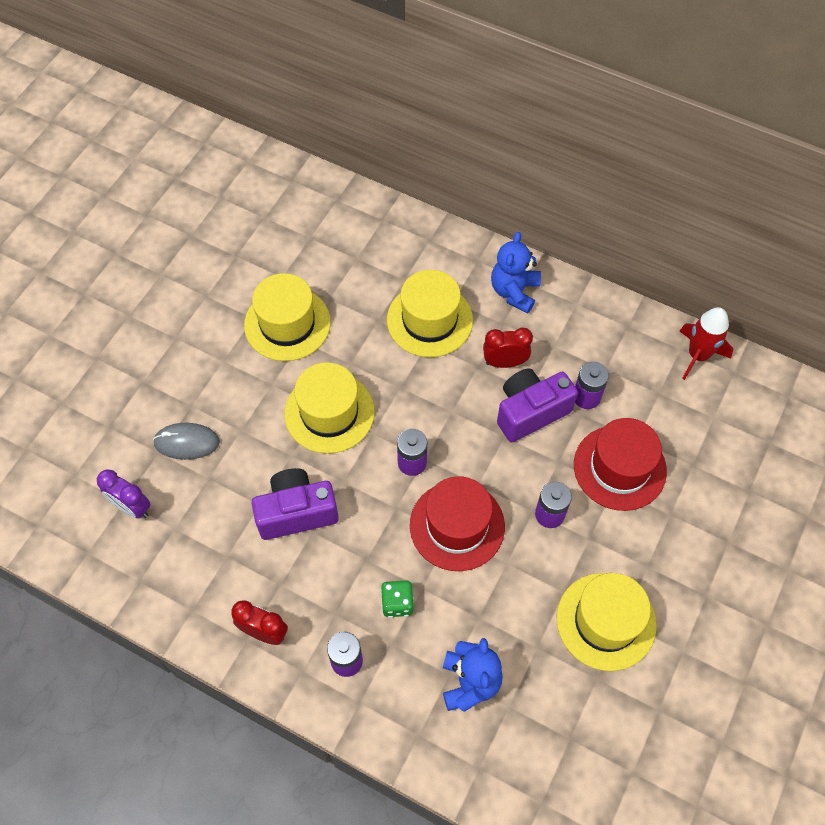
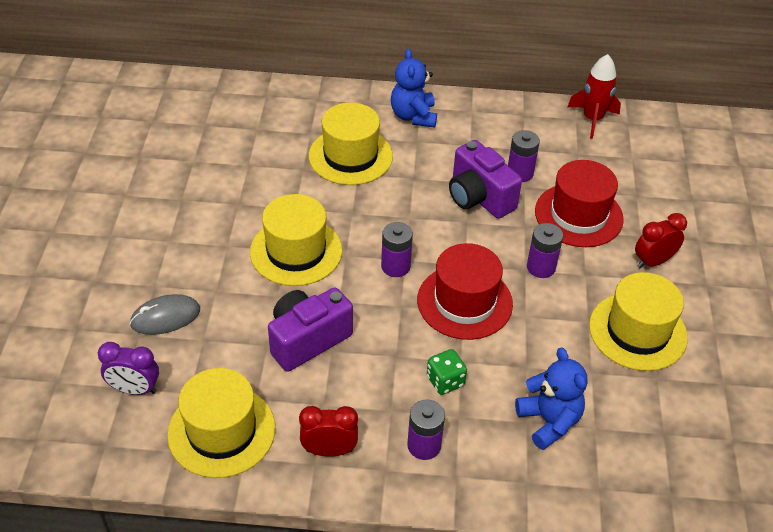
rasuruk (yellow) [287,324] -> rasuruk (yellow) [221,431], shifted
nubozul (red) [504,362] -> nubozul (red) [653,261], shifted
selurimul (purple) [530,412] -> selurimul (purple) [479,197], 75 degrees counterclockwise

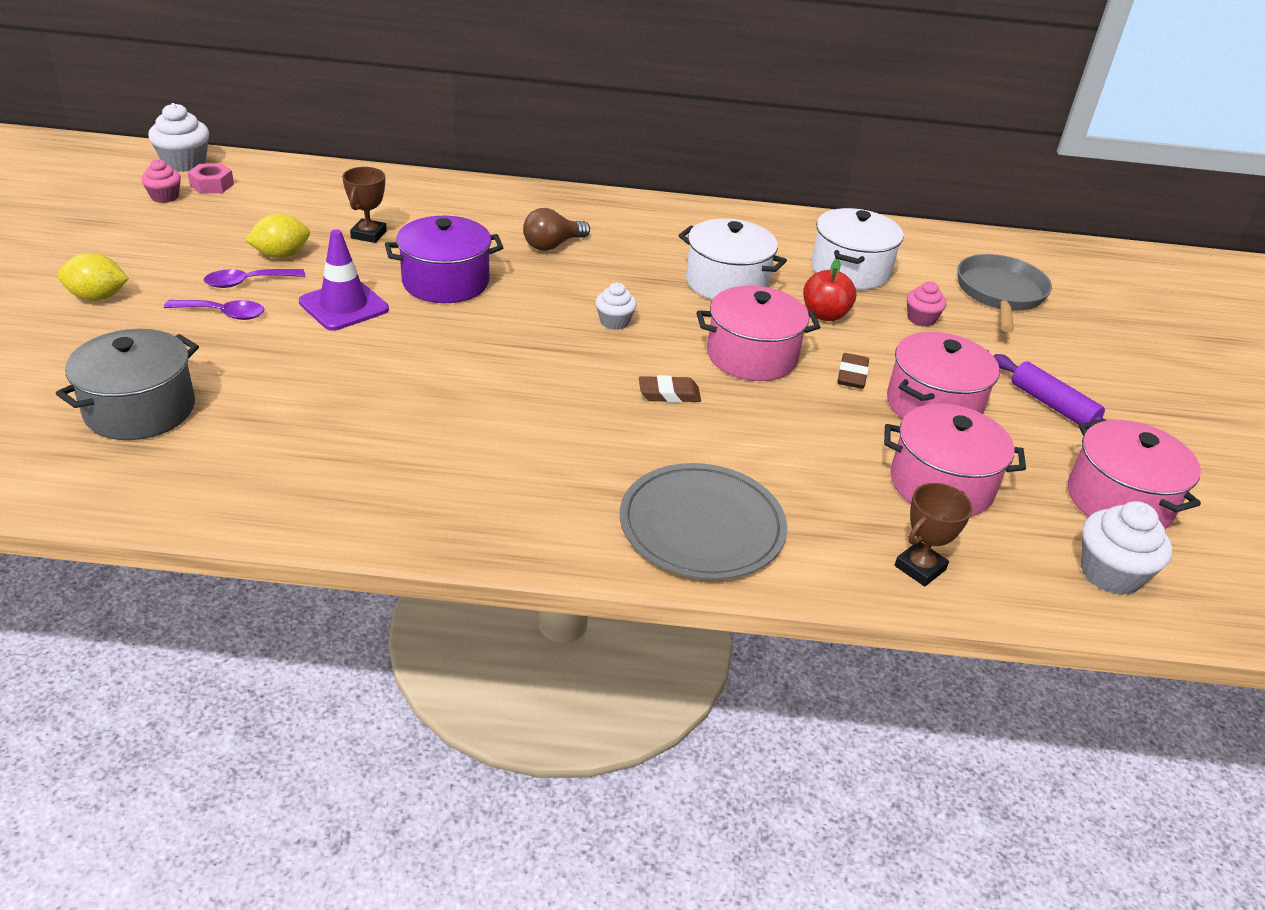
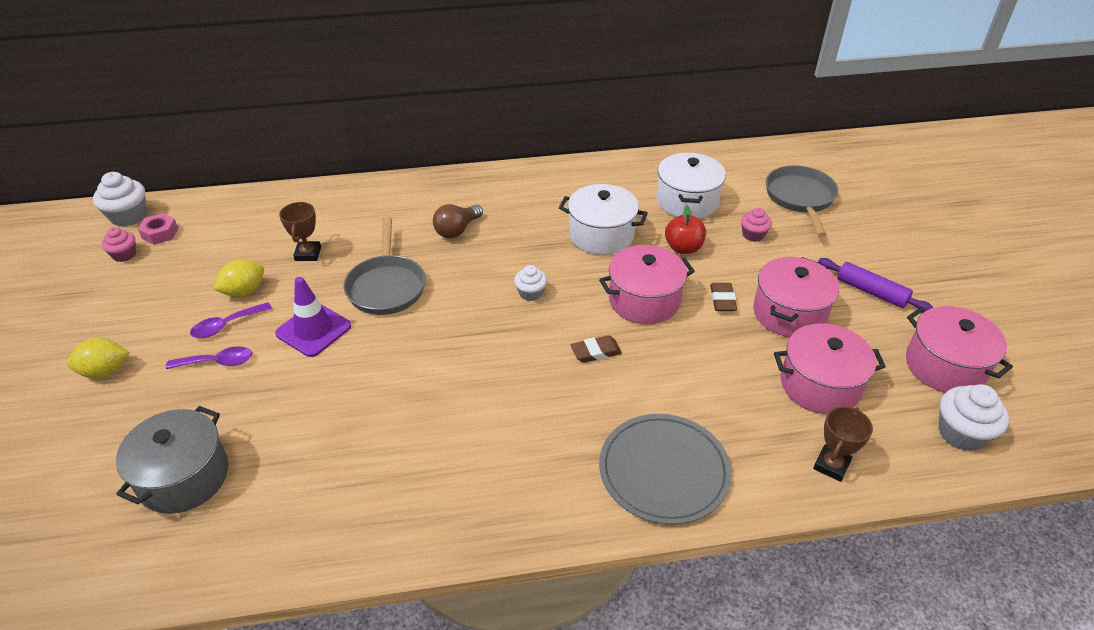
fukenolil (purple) [445,282] -> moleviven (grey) [386,286]

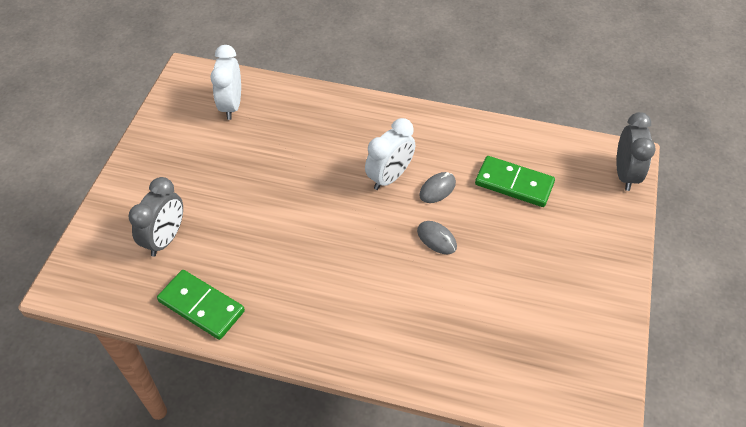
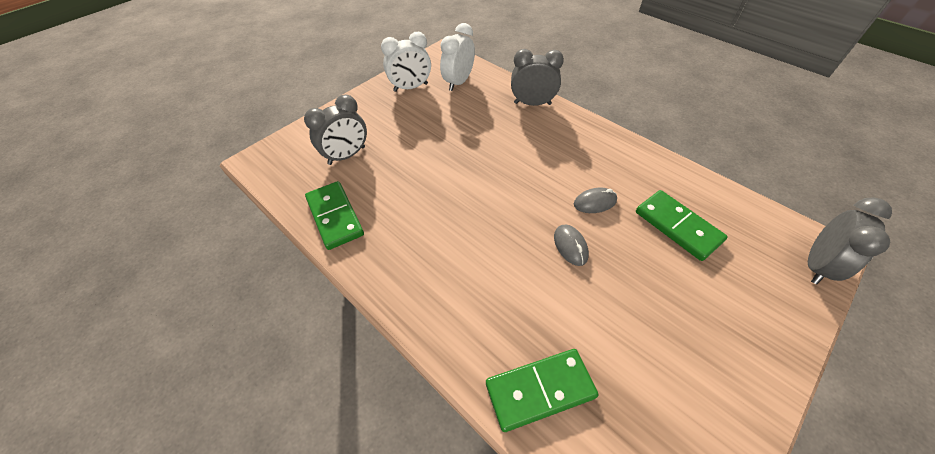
nubozul (white) [390,177] -> nubozul (white) [411,87], shifted
none -> nubozul (grey) [532,103]
none -> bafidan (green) [540,389]

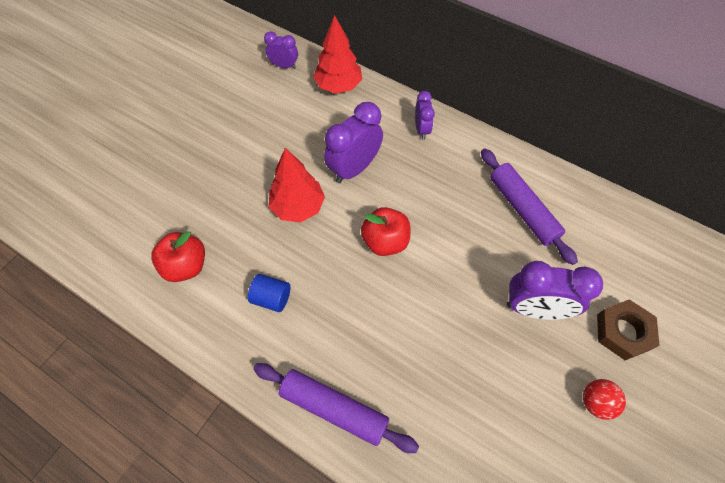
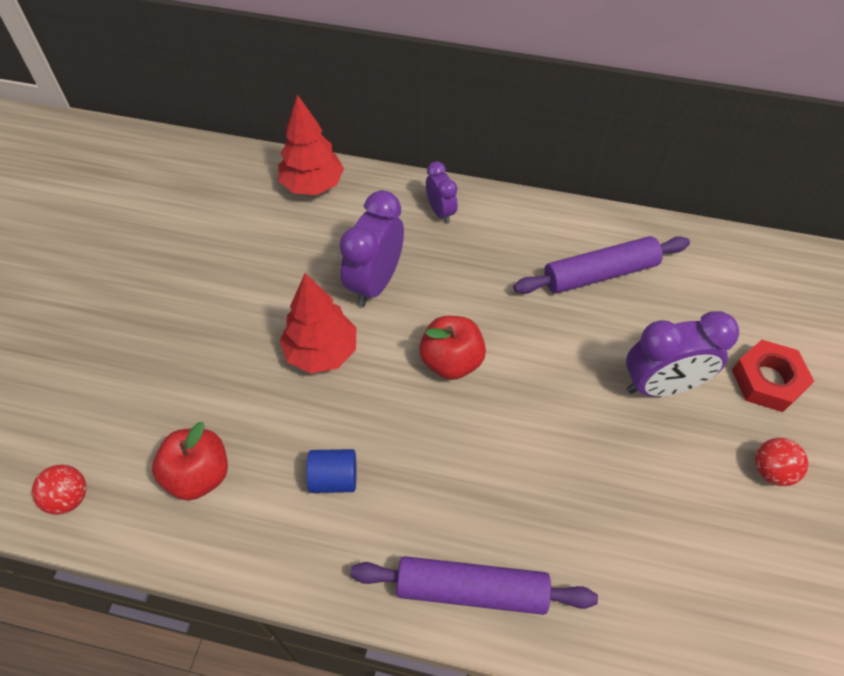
nubozul (purple) [284,66] -> none
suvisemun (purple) [523,209] -> suvisemun (purple) [599,273], 60 degrees counterclockwise
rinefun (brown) [623,332] -> rinefun (red) [767,380]
none -> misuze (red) [69,498]

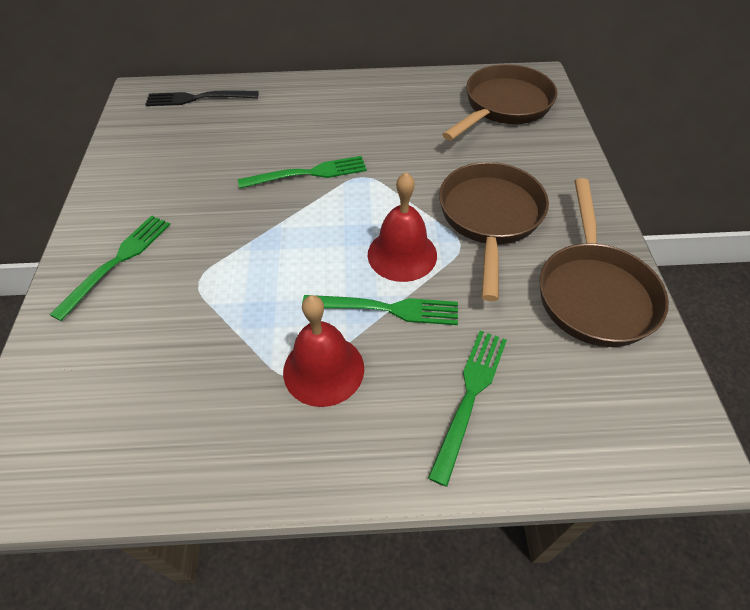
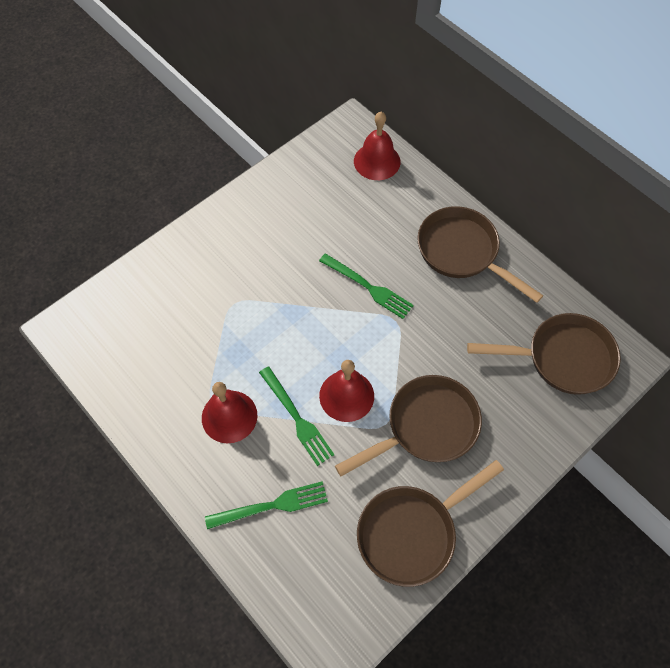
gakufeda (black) [197,98] -> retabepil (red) [377,161]
gakufeda (green) [118,261] -> none
none -> moleviven (brown) [462,252]

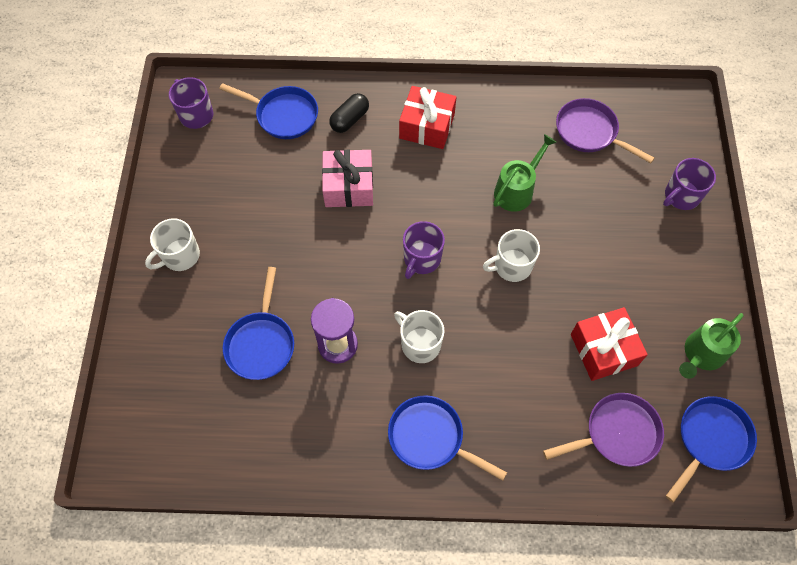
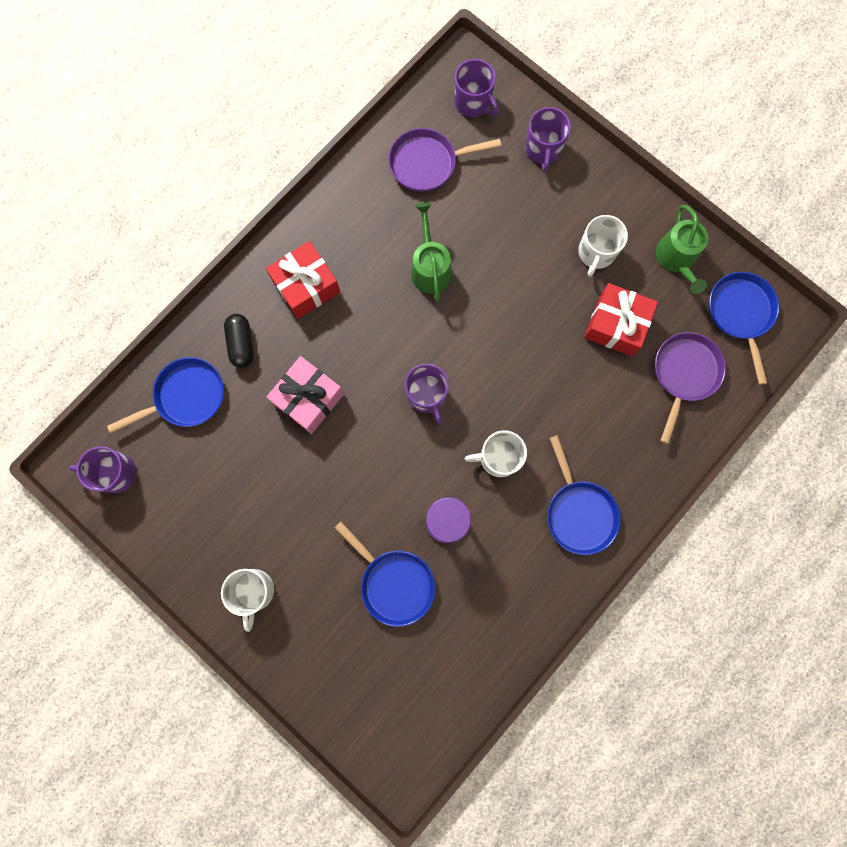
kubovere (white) [511,266] -> kubovere (white) [596,253], shifted
moleviven (blue) [430,437] -> moleviven (blue) [579,512], 90 degrees counterclockwise
none -> kubovere (purple) [473,102]

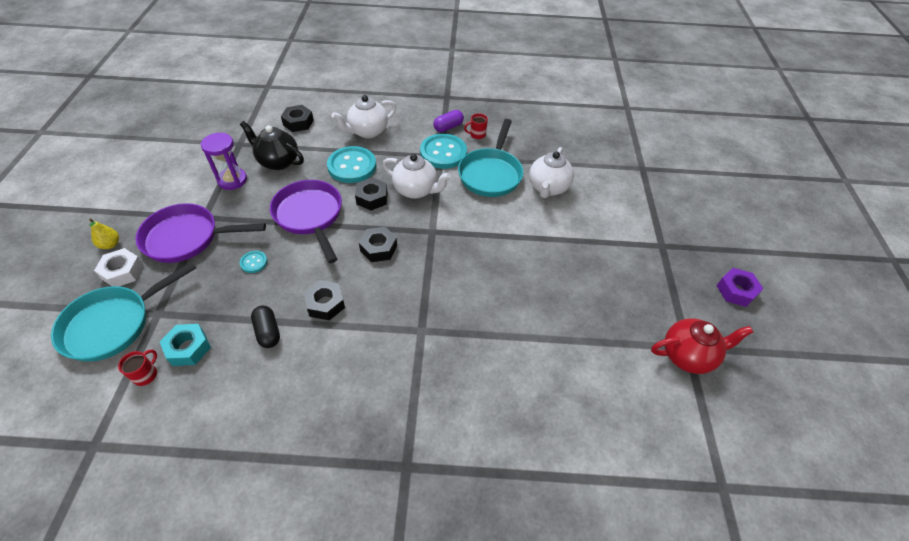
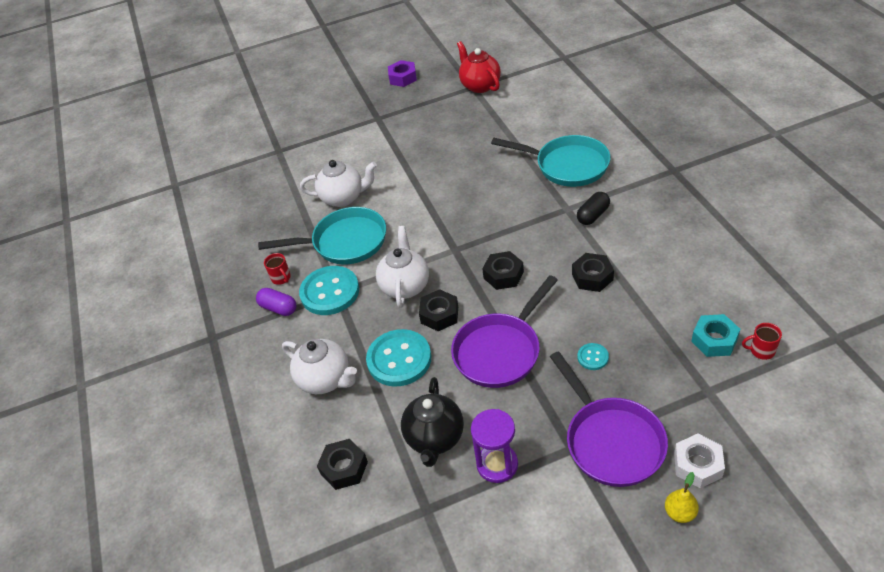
moleviven (turquoise) [114,323] -> moleviven (turquoise) [567,165], shifted
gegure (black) [268,332] -> gegure (black) [593,215], shifted

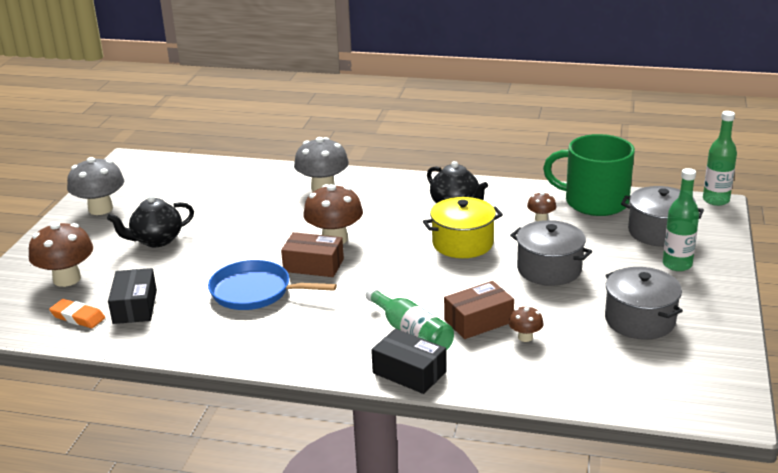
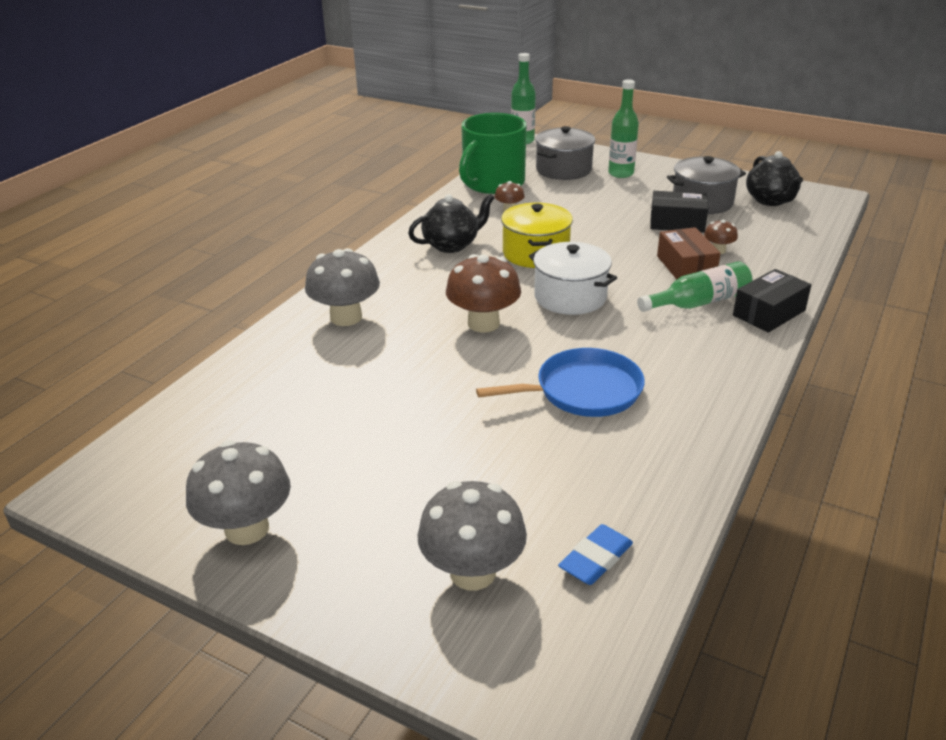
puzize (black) [156,240] -> puzize (black) [770,200], shifted
fukenolil (grey) [549,269] -> none
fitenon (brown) [67,279] -> fitenon (grey) [472,572]
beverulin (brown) [313,265] -> none
moleviven (blue) [255,292] -> moleviven (blue) [583,391], 135 degrees counterclockwise
beverulin (black) [135,307] -> beverulin (black) [677,223], shifted
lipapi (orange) [78,317] -> lipapi (blue) [595,559]
none -> fukenolil (white) [570,297]

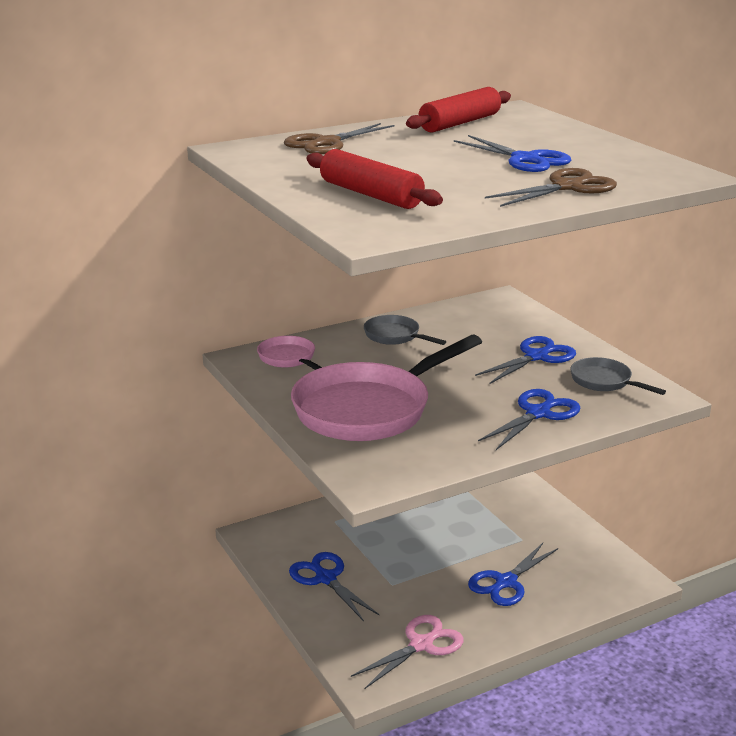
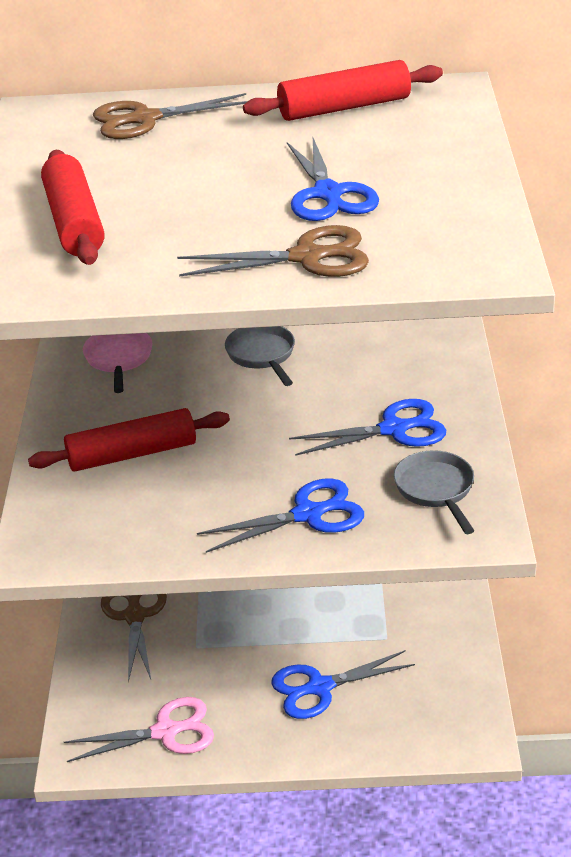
moleviven (pink) [368,409] -> suvisemun (red) [132,454]
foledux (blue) [325,578] -> foledux (brown) [135,616]

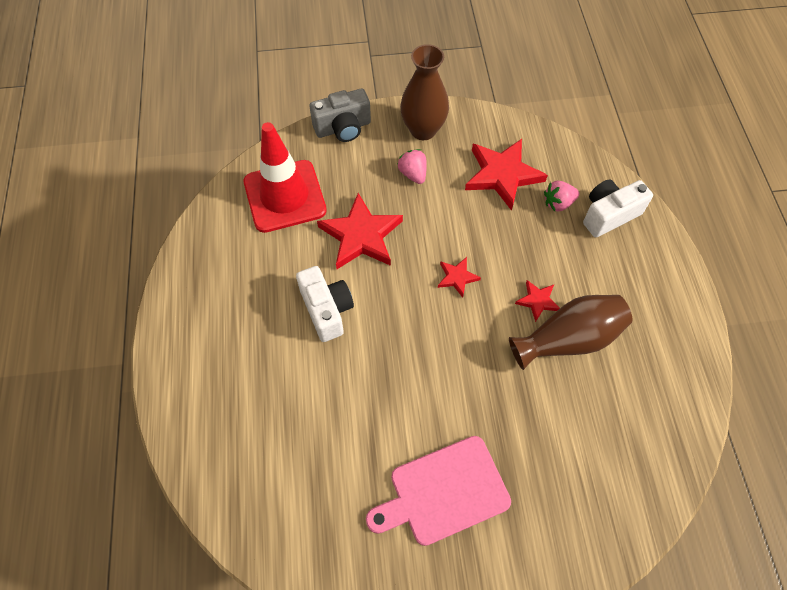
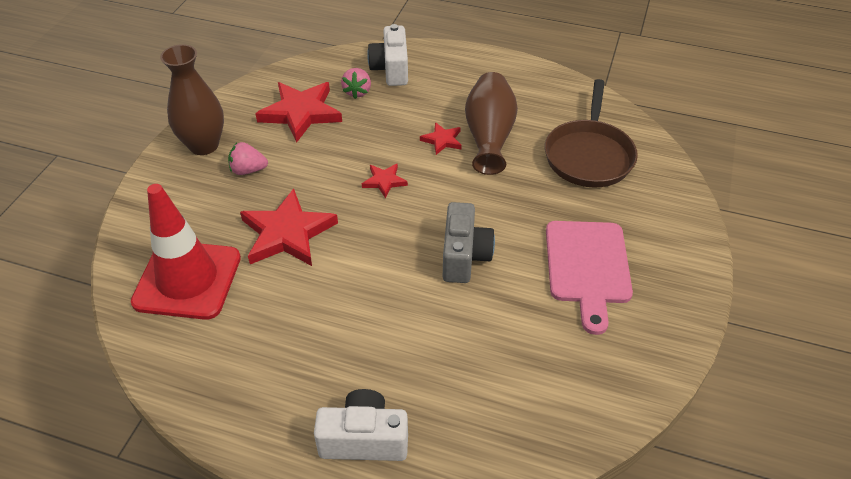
selurimul (grey) [343,128] -> selurimul (grey) [464,256], shifted
selurimul (white) [327,310] -> selurimul (white) [364,439], shifted
none -> moleviven (brown) [589,155]

